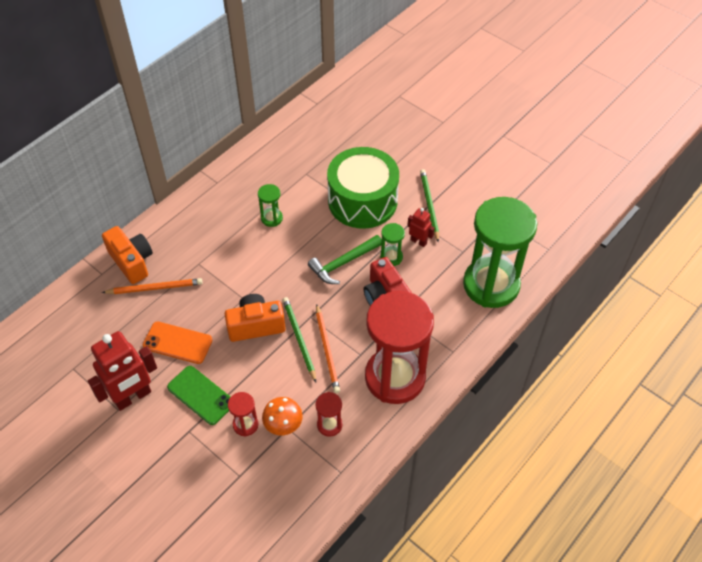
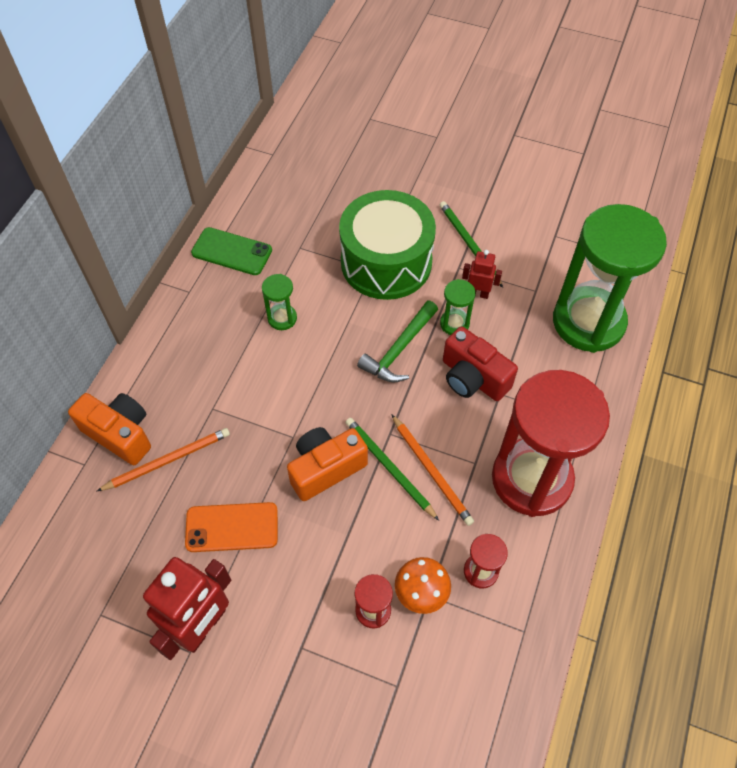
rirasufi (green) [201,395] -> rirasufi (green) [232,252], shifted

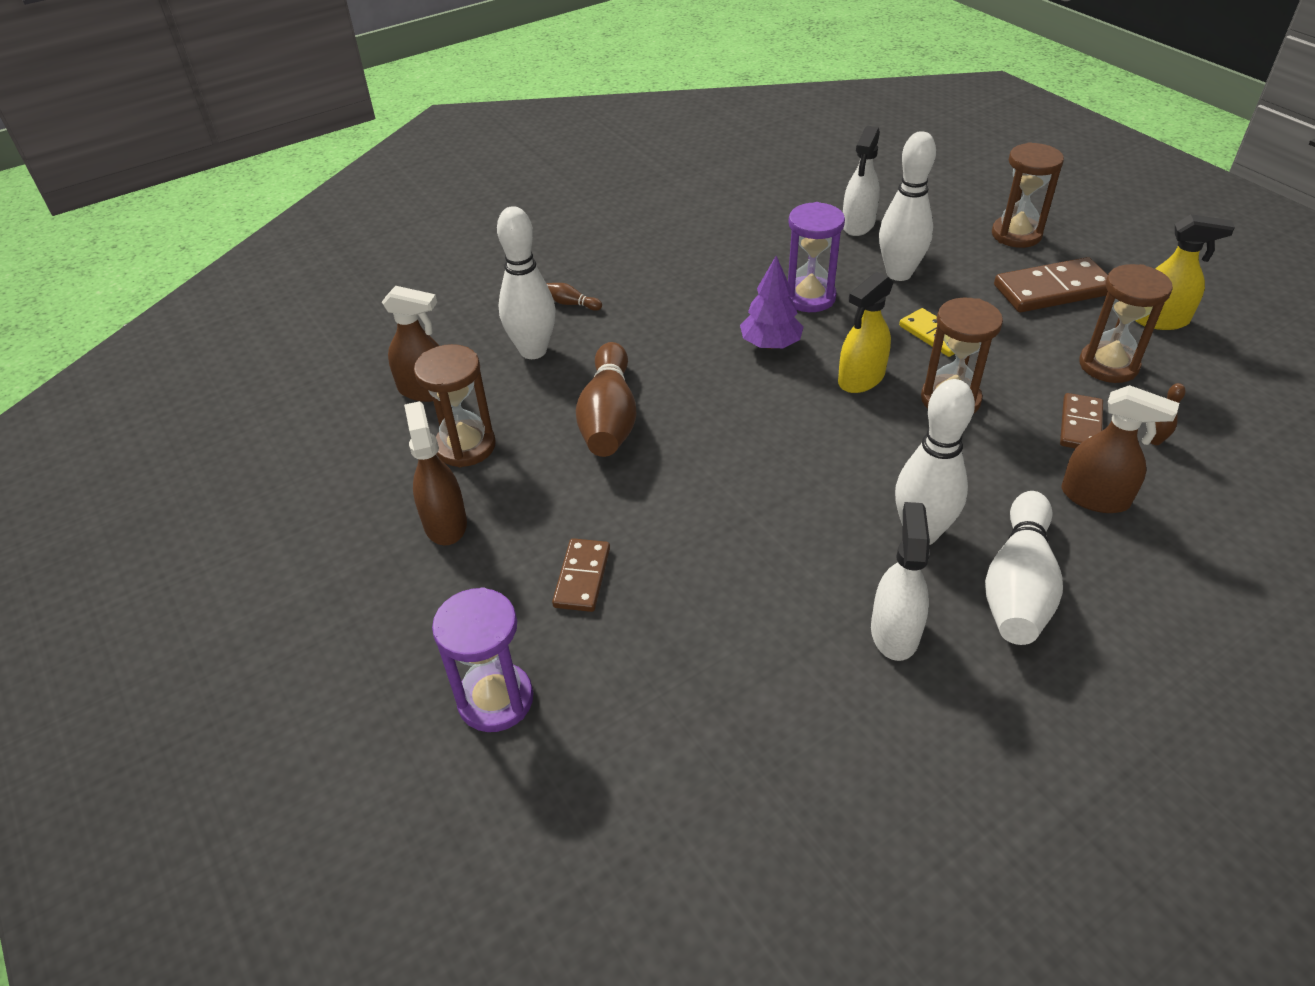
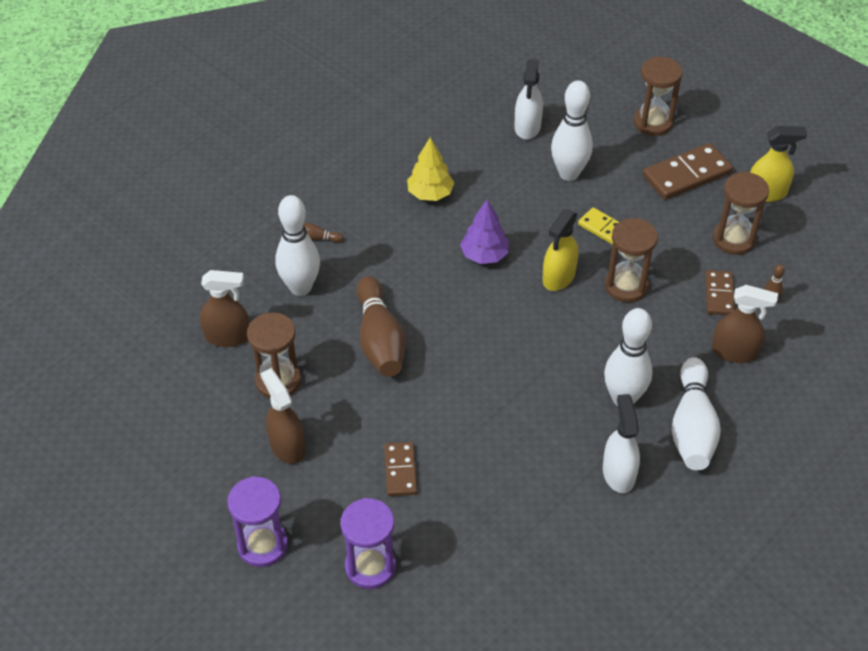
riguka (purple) [809,297] -> riguka (purple) [263,545], shifted
none -> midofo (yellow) [430,194]

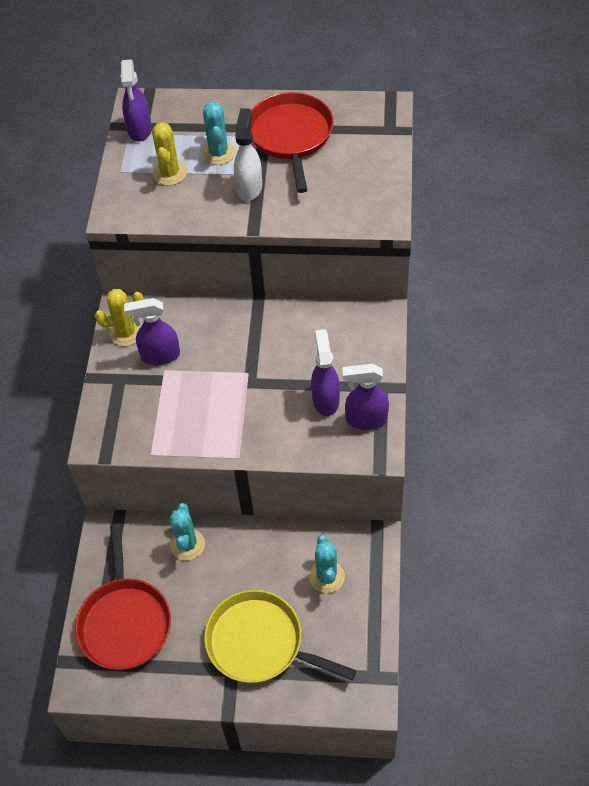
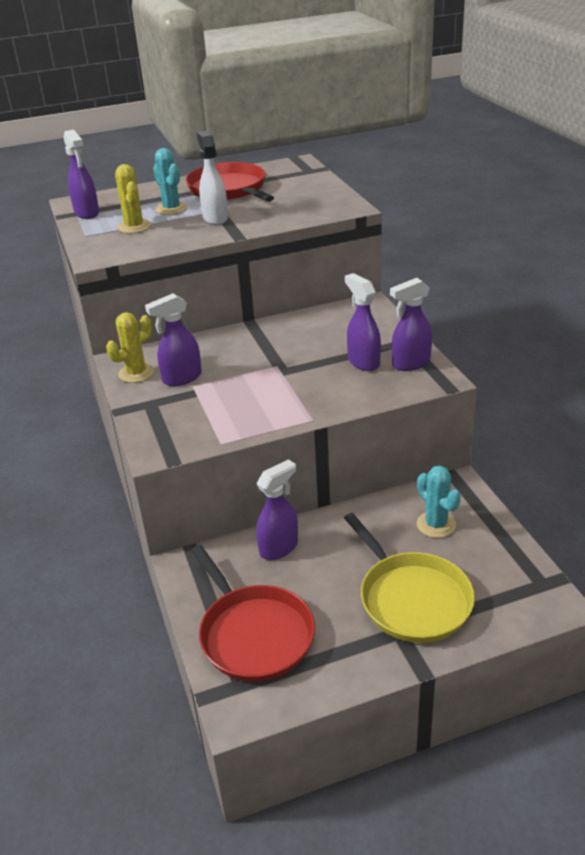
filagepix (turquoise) [187,544] -> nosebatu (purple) [279,547]
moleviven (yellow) [260,643] -> moleviven (yellow) [411,598], 120 degrees counterclockwise

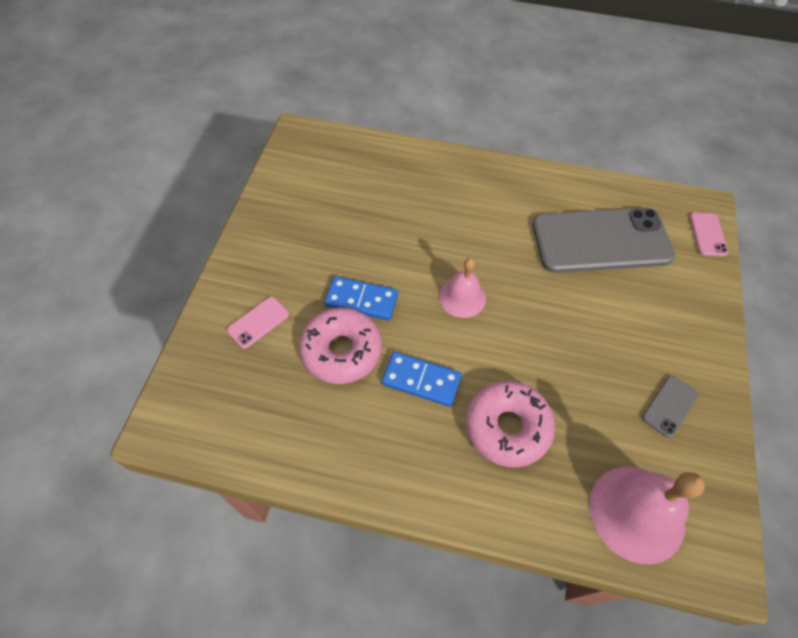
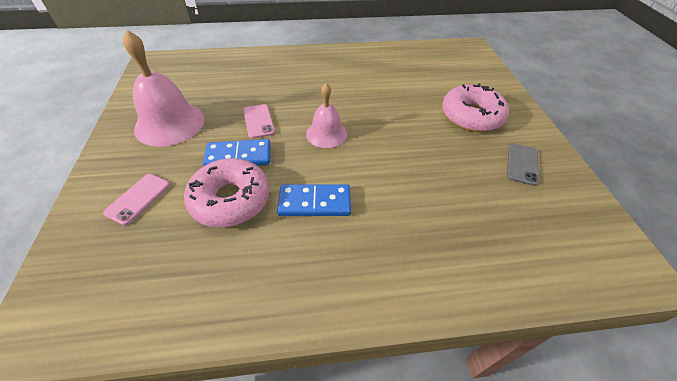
rirasufi (grey) [601,241] -> none
rirasufi (pink) [708,234] -> rirasufi (pink) [258,121], shifted
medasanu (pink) [507,427] -> medasanu (pink) [471,116], shifted
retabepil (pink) [637,513] -> retabepil (pink) [169,123], shifted

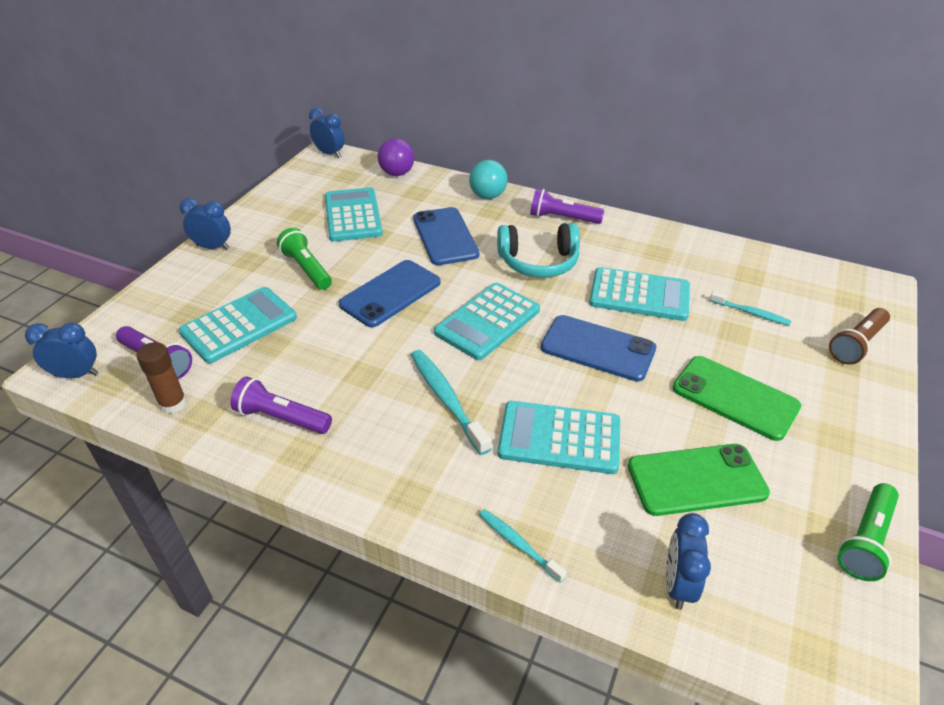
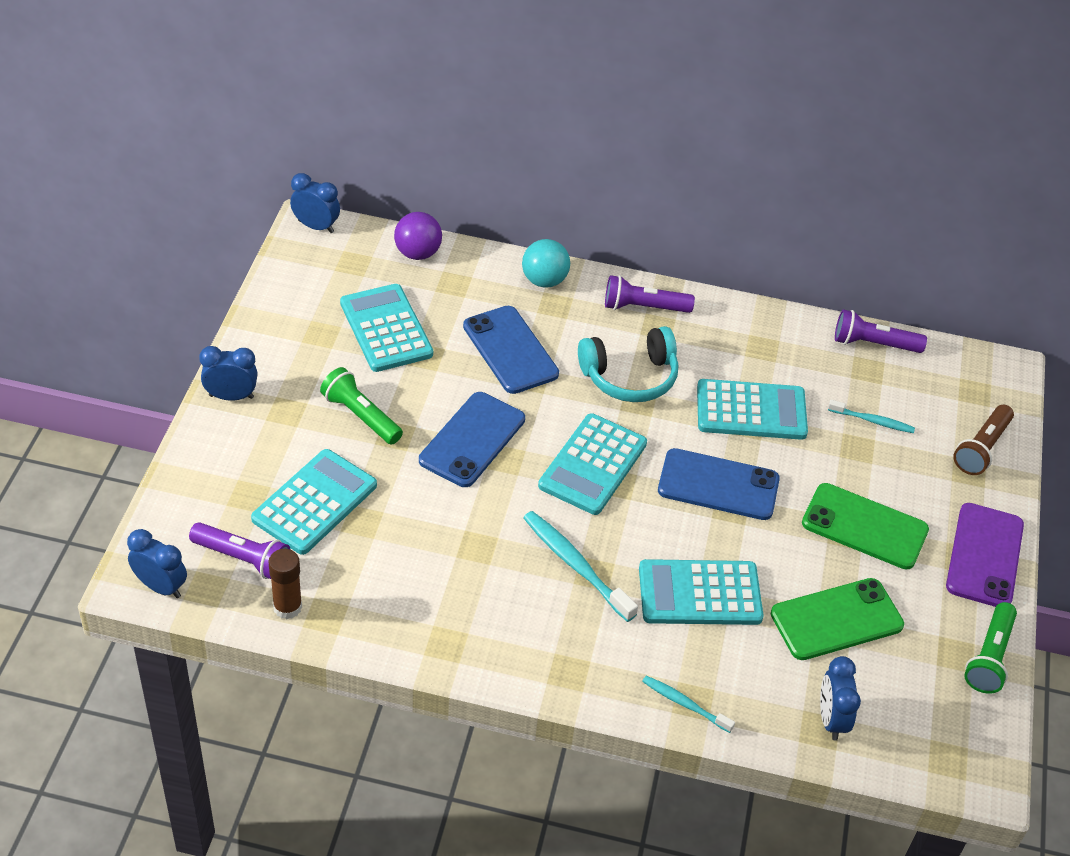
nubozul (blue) [76,375] -> nubozul (blue) [161,586], 45 degrees clockwise
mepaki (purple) [281,418] -> mepaki (purple) [873,344], shifted
none -> rirasufi (purple) [985,556]

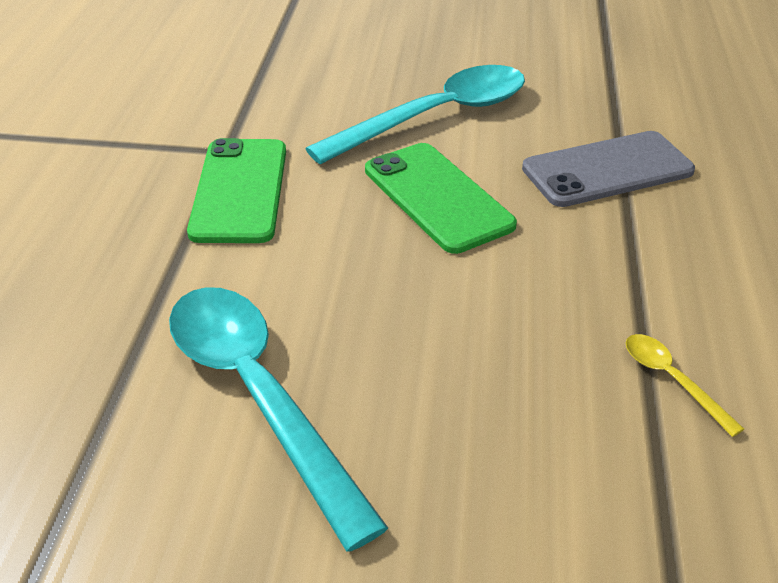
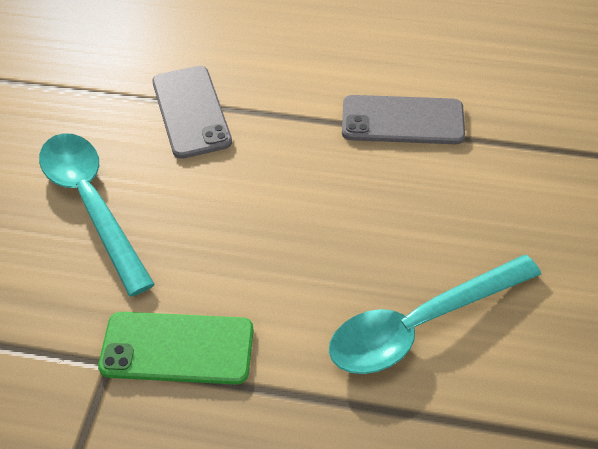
rirasufi (green) [438,197] -> none
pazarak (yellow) [672,380] -> rirasufi (grey) [402,120]

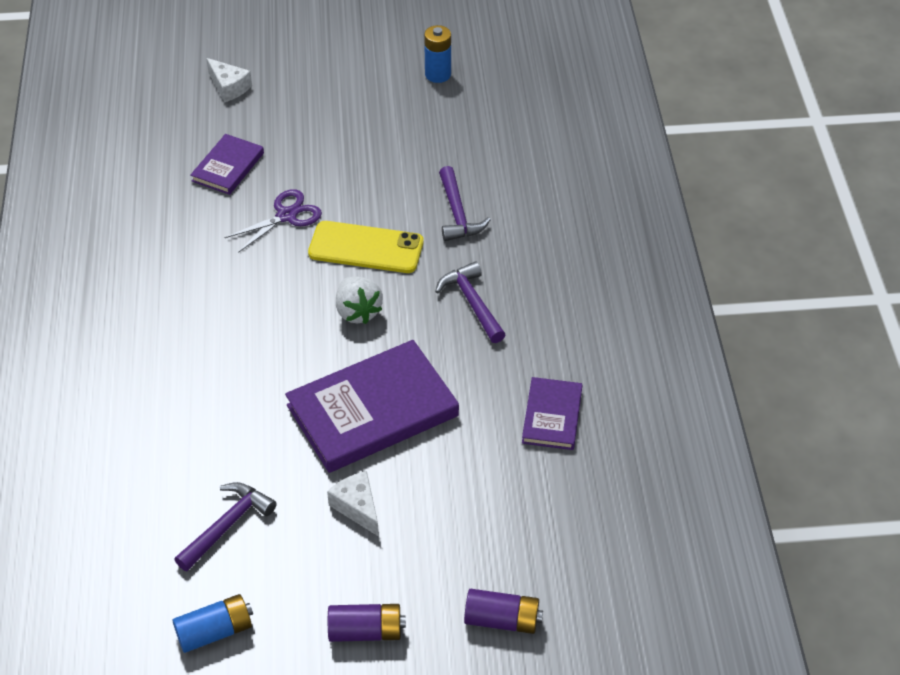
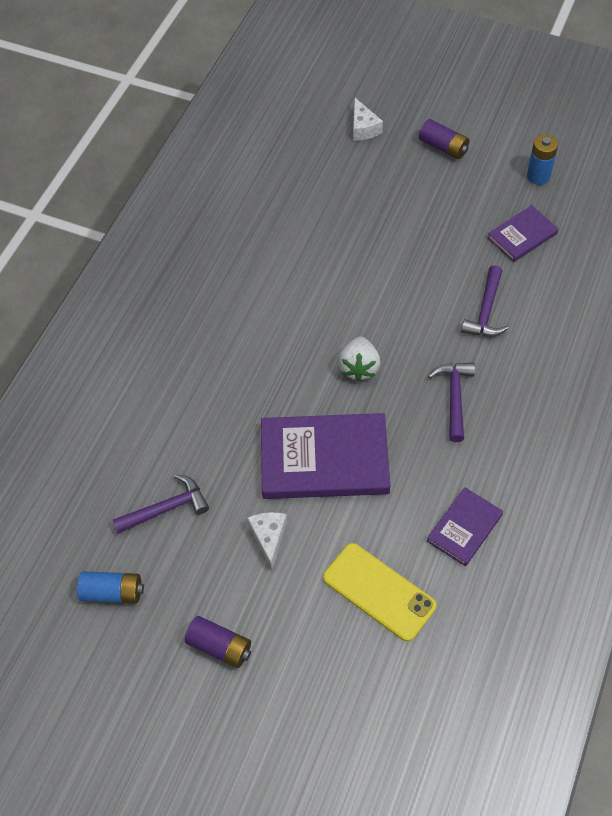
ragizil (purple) [228,167] -> ragizil (purple) [522,236], shifted
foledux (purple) [286,216] -> none
rirasufi (yellow) [366,248] -> rirasufi (yellow) [378,592], shifted
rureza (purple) [502,620] -> rureza (purple) [443,147], shifted

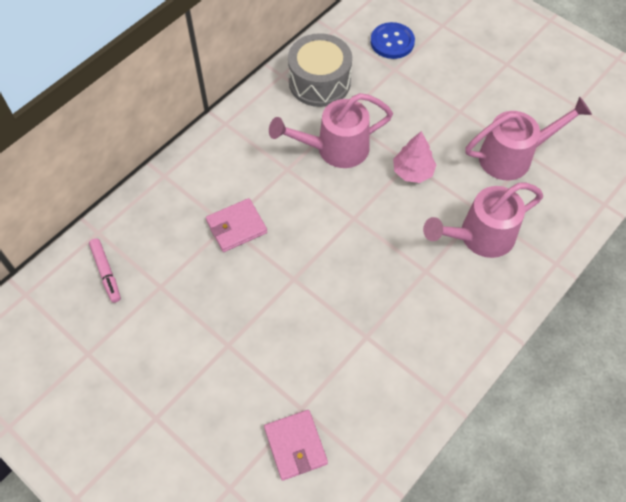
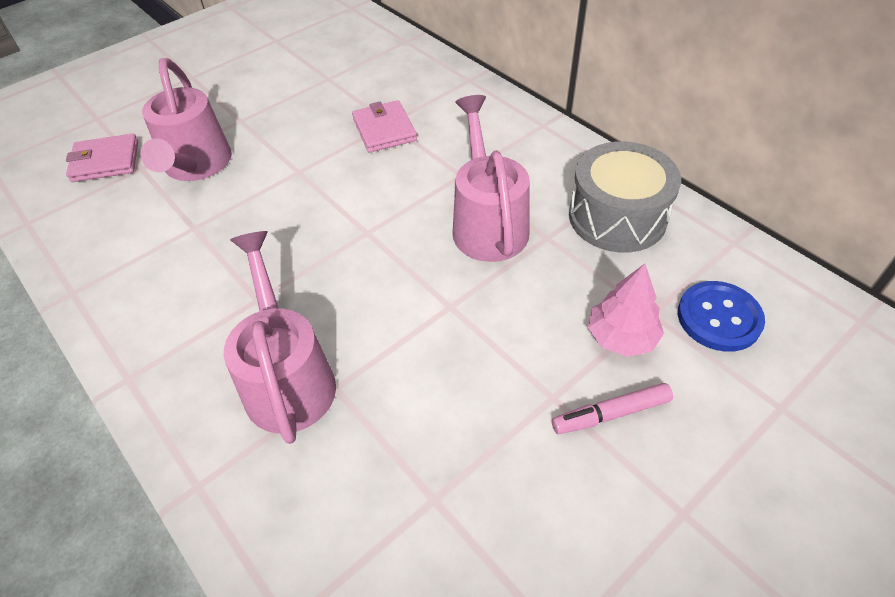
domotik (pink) [513,156] -> domotik (pink) [196,166], shifted
midofo (pink) [412,171] -> midofo (pink) [621,337], shifted
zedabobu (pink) [106,272] -> zedabobu (pink) [611,414], shifted

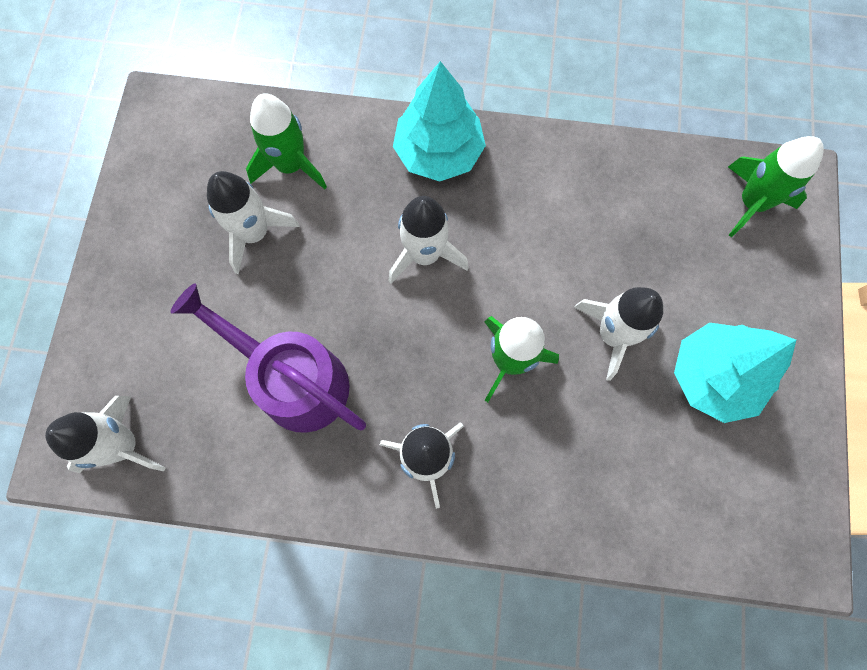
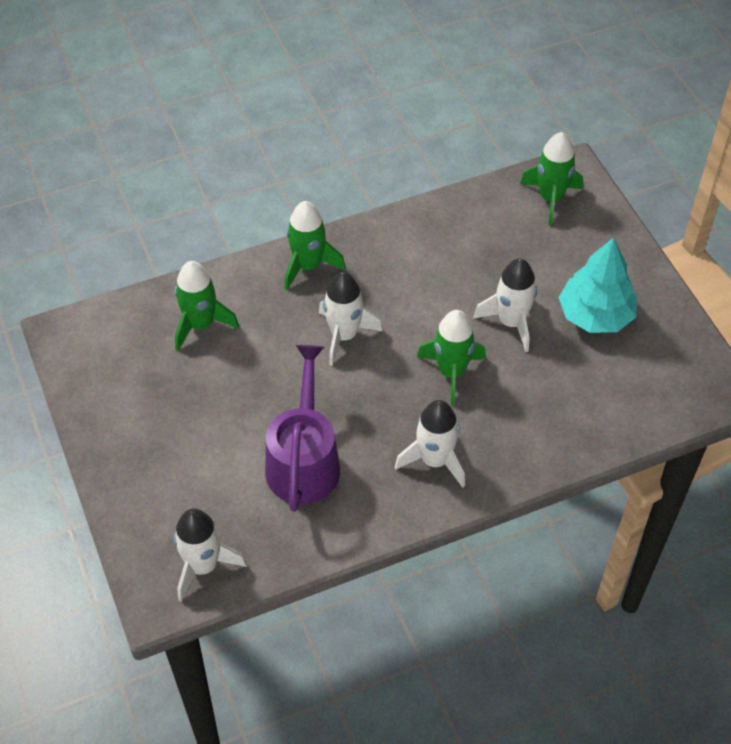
midofo (turquoise) [438,152] -> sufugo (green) [308,266]
sufugo (white) [254,233] -> none
domotik (purple) [294,380] -> domotik (purple) [303,460], 90 degrees clockwise

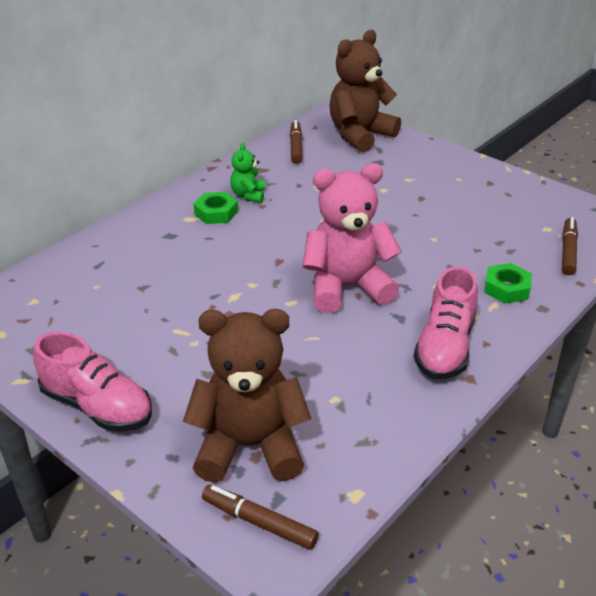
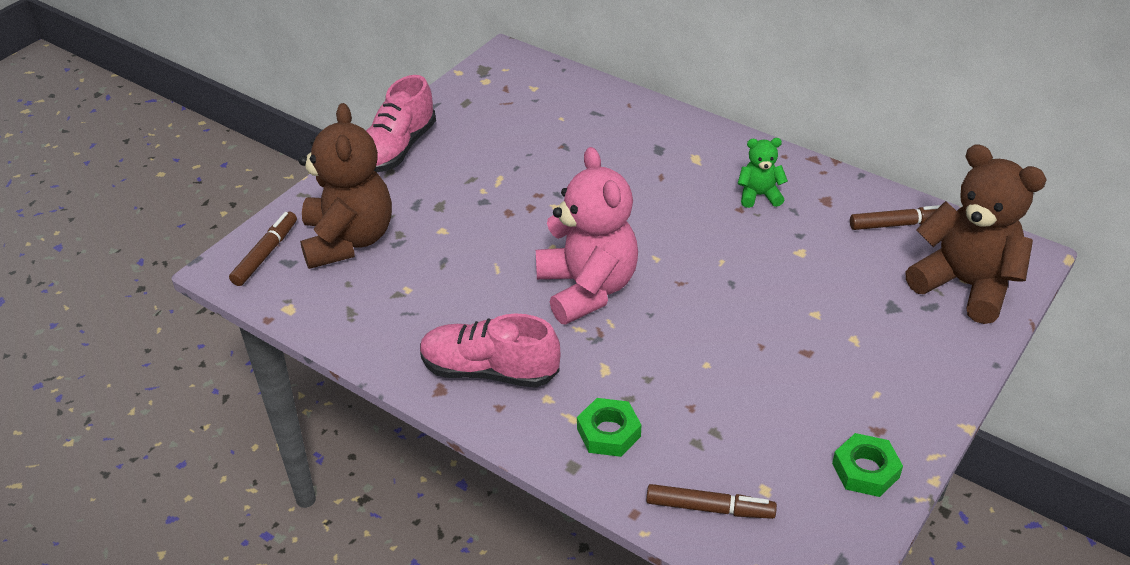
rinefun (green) [216,212] -> rinefun (green) [865,470], shifted

